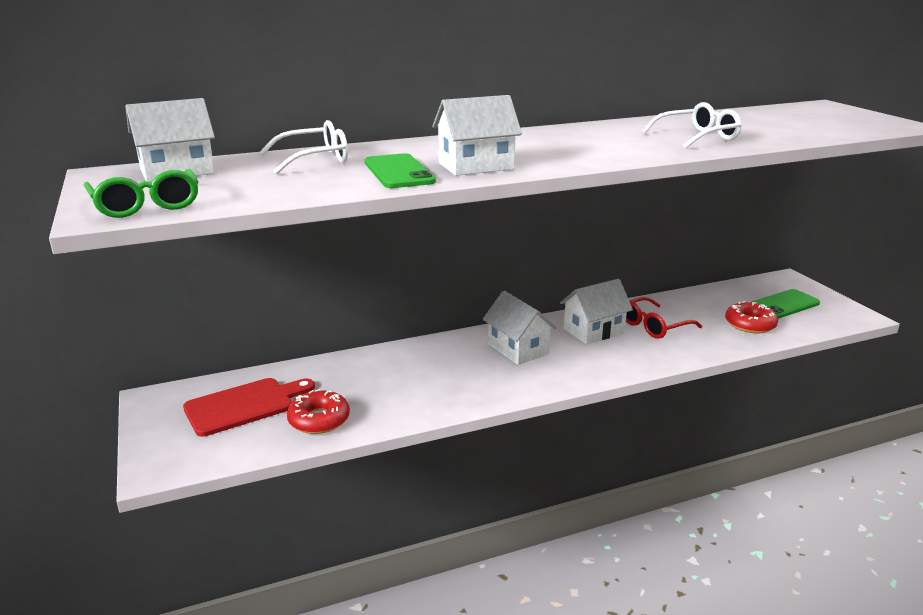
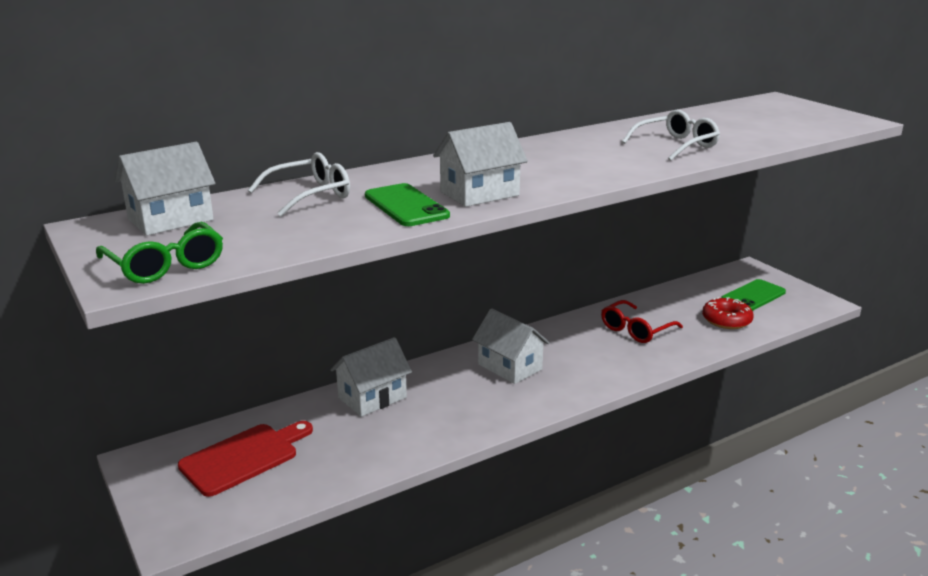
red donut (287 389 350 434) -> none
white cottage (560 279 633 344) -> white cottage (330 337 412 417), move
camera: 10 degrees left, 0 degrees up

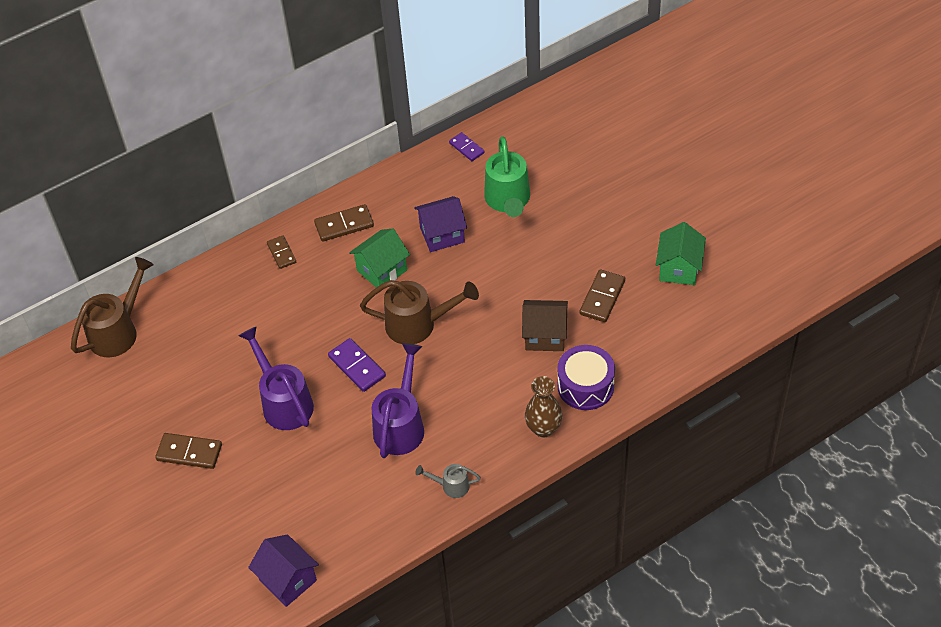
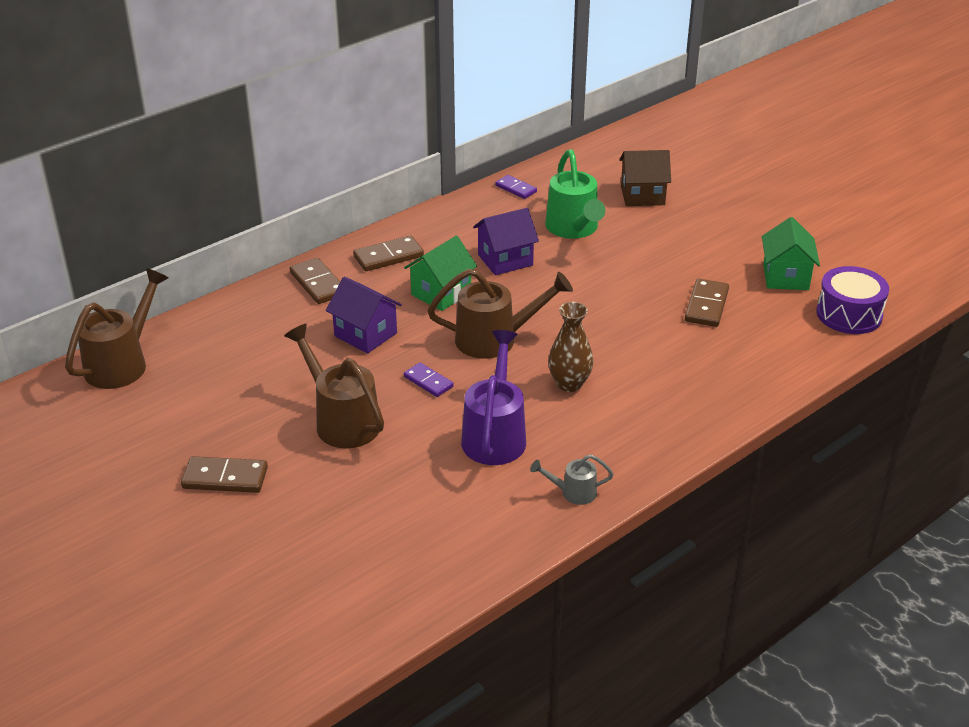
royal purple cottage (248 534 319 607) -> royal purple cottage (326 277 402 354), move
dark brown cottage (522 300 568 351) -> dark brown cottage (619 150 671 206), move
dark brown tall vase (525 376 562 437) -> dark brown tall vase (548 302 594 392), move
royal purple snare drum (557 345 615 410) -> royal purple snare drum (816 266 889 334), move
royal purple watering can (239 326 314 430) -> dark brown watering can (284 324 384 448)
dark brown domino piece (267 235 296 269) -> dark brown domino piece (290 258 340 304), x1.51
royal purple domino piece (328 338 386 392) -> royal purple domino piece (404 363 454 397), x0.66
camera: 10 degrees left, 15 degrees down

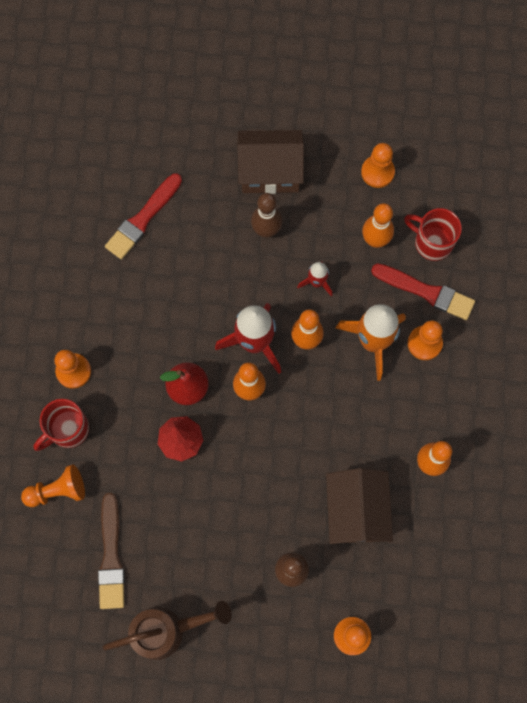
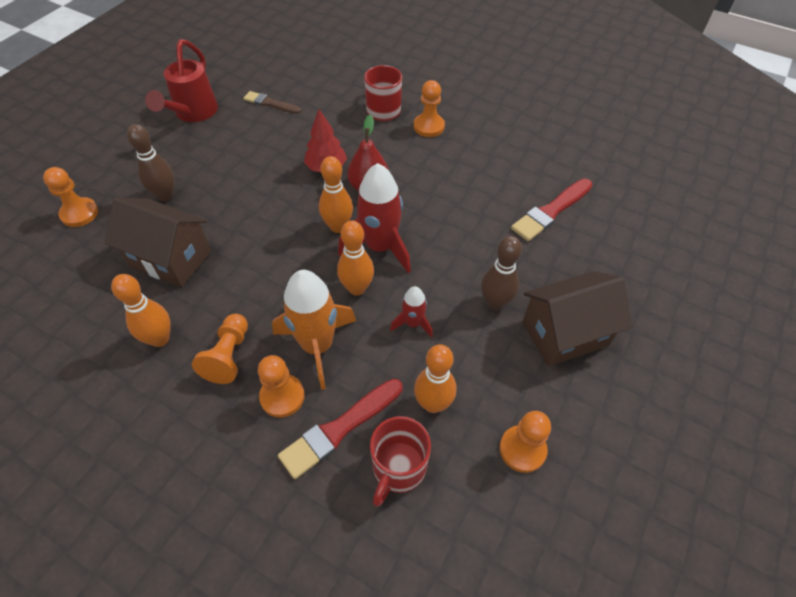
bright orange pawn (21 464 85 507) -> bright orange pawn (192 314 248 384), move
dark brown watering can (102 601 232 660) -> red watering can (145 39 218 122)
red paint brush (105 173 182 259) -> red paint brush (511 179 593 241), 105 degrees counterclockwise
dark brown cottage (237 130 304 194) -> dark brown cottage (522 271 632 367), 45 degrees clockwise
red coffee mug (404 208 462 261) -> red coffee mug (370 416 431 507), 150 degrees clockwise
dark brown paint brush (98 493 125 609) -> dark brown paint brush (243 91 301 114), x0.65
camera: 115 degrees right, 20 degrees down

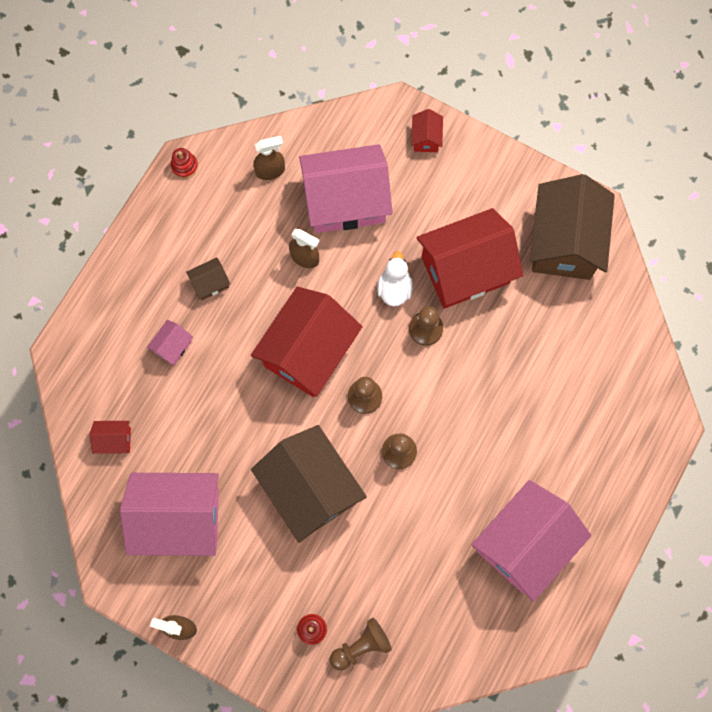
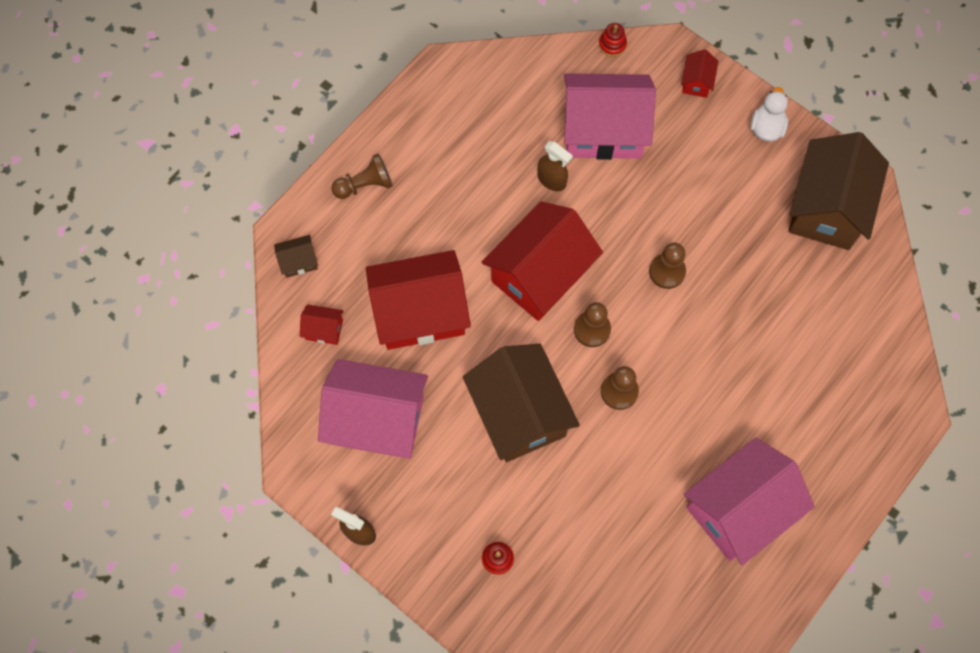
rosy cottage (147 320 193 366) -> none
dark brown sprayer (253 136 285 180) -> none
red ring stacker (171 148 198 179) -> red ring stacker (599 23 627 57), move
dark brown cottage (186 257 230 300) -> dark brown cottage (274 235 318 278), move
dark brown pawn (330 618 392 671) -> dark brown pawn (331 153 393 199), move
white duck (377 251 413 307) -> white duck (751 87 788 142), move
red cottage (417 208 524 309) -> red cottage (366 250 471 350), move
camera: 10 degrees right, 5 degrees down

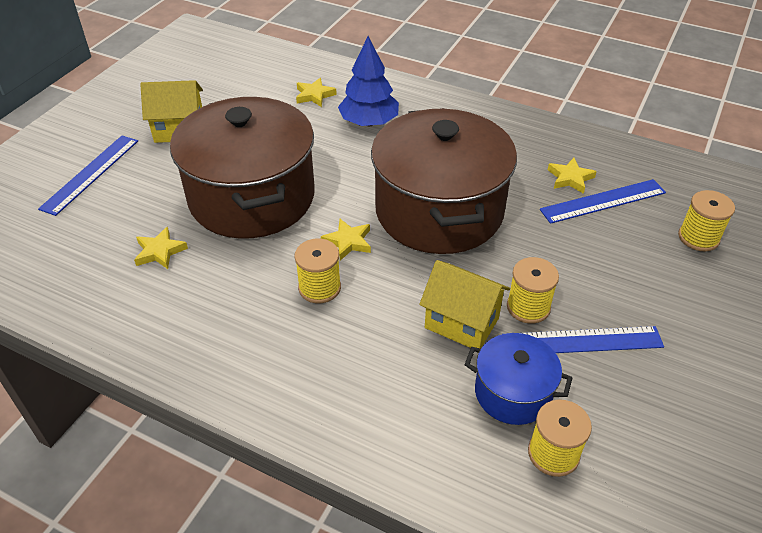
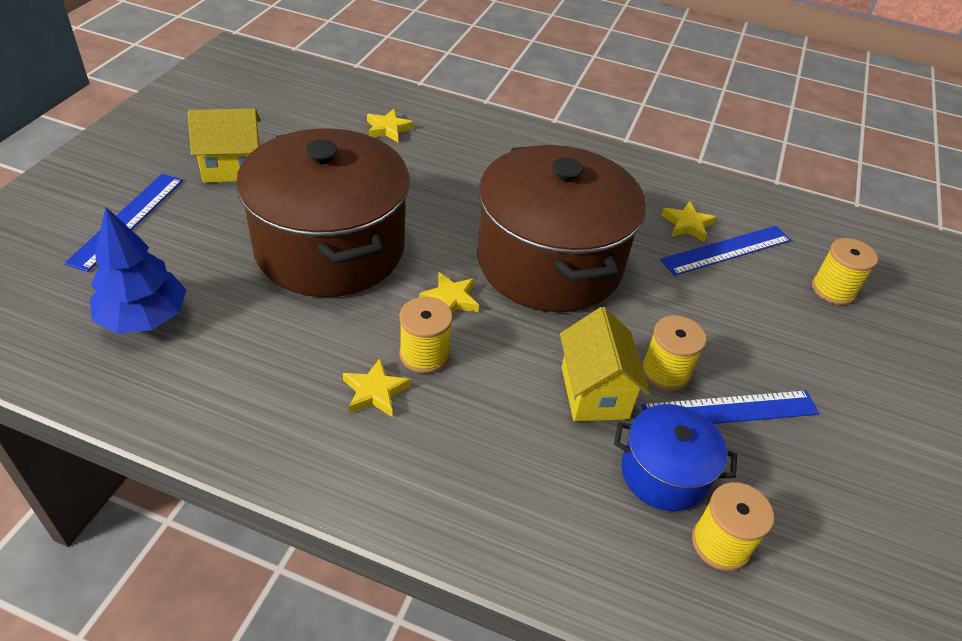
bright yellow star (134 227 188 269) -> bright yellow star (343 358 411 417), move
blue toy tree (338 36 399 126) -> blue toy tree (90 207 186 334), move
bright yellow cottage (419 260 510 349) -> bright yellow cottage (560 307 650 421), 60 degrees clockwise
camera: 10 degrees left, 0 degrees up

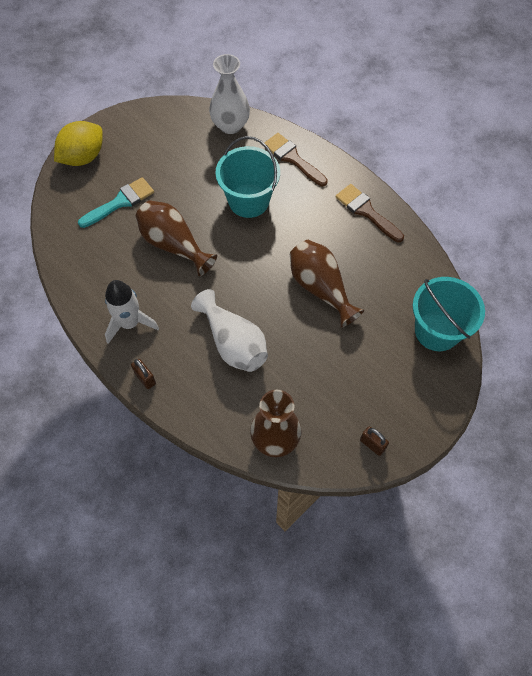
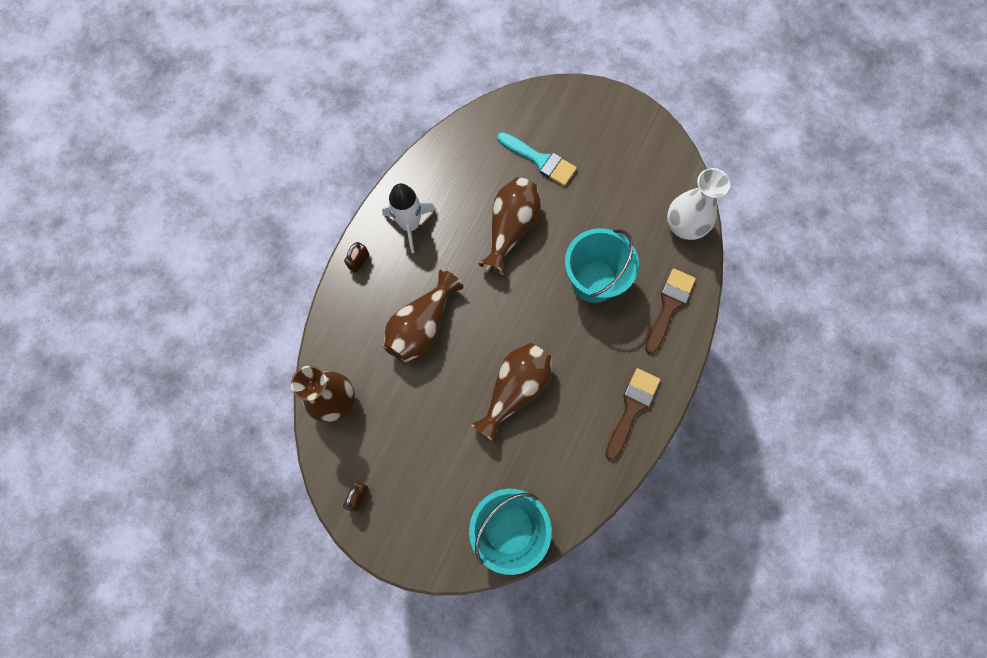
bright yellow citrus fruit (54 121 103 166) -> none
white tall vase (191 289 268 372) -> dark brown tall vase (383 269 463 363)
camera: 70 degrees right, 10 degrees up

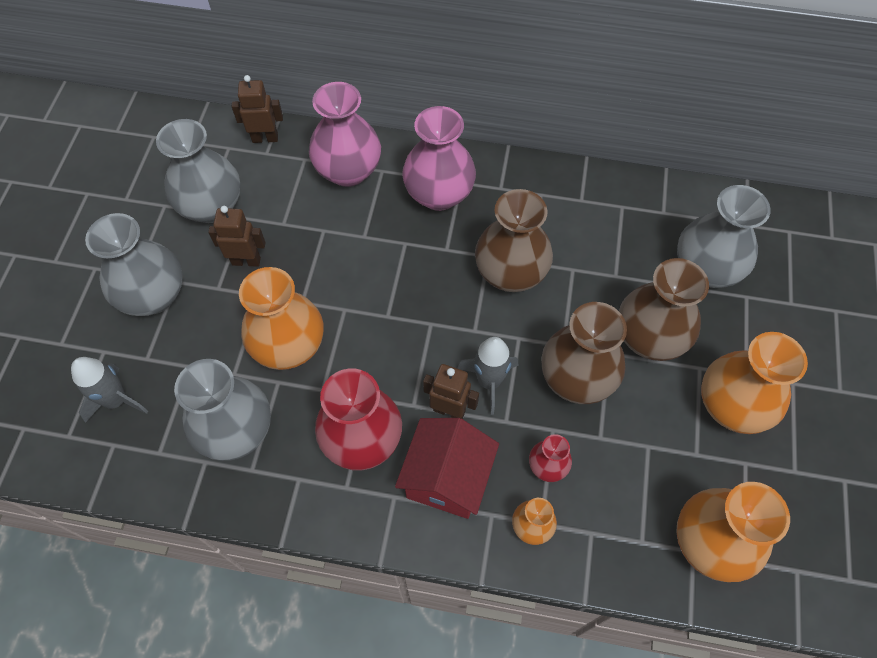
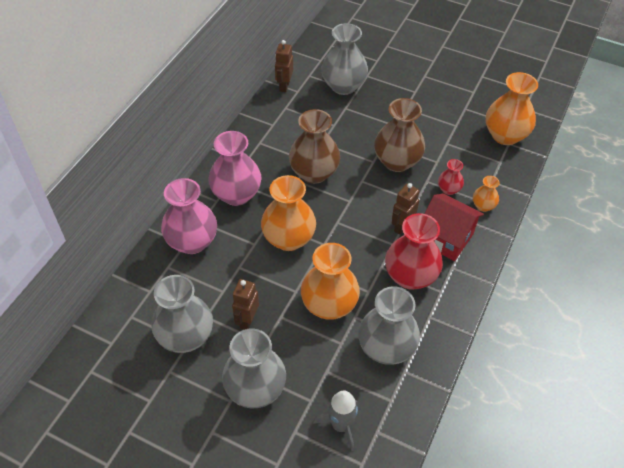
gray toy rocket (457 337 518 415) -> none
dark brown tall vase (619 258 709 361) -> none
dark brown toy robot (232 75 283 143) -> dark brown toy robot (275 40 293 92), move
bright orange tall vase (701 332 808 434) -> bright orange tall vase (261 175 316 251), move
camera: 75 degrees left, 10 degrees down

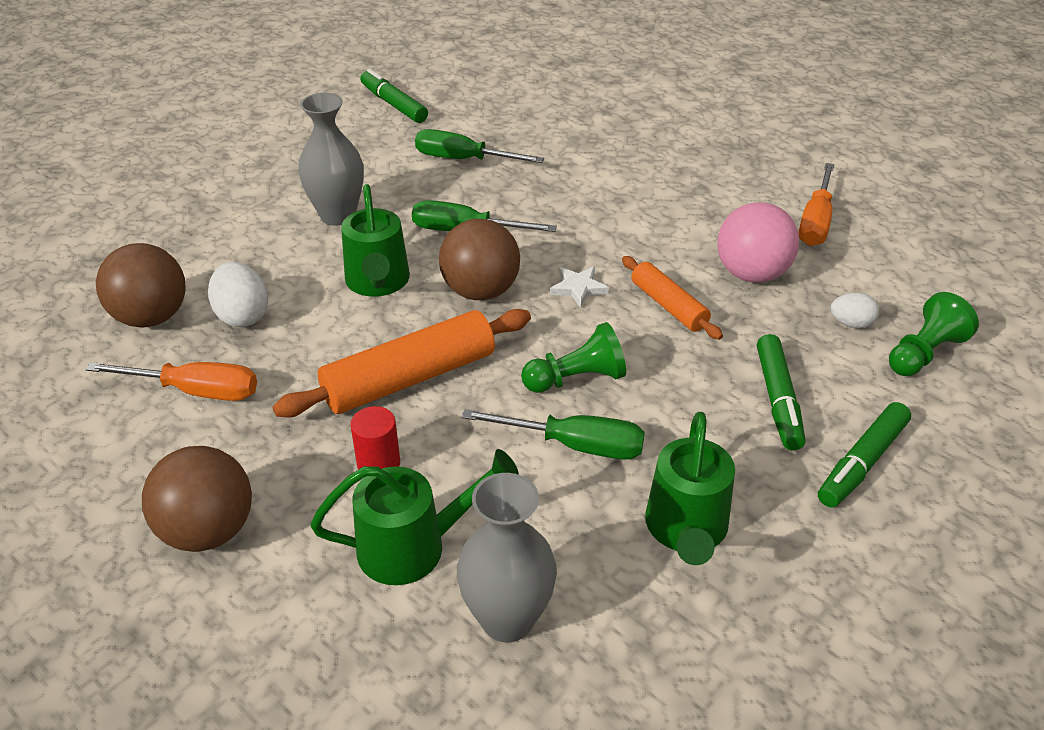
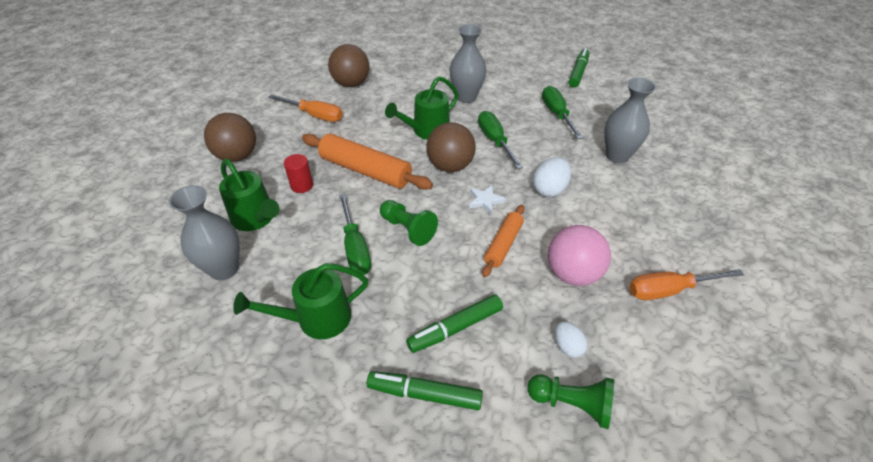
none -> gray tall vase (604 78 657 163)
white egg shape (208 262 268 327) -> white egg shape (533 157 571 197), move
bright orange flat screwdriver (85 362 257 401) -> bright orange flat screwdriver (268 95 343 122), 45 degrees counterclockwise
camera: 60 degrees right, 5 degrees up

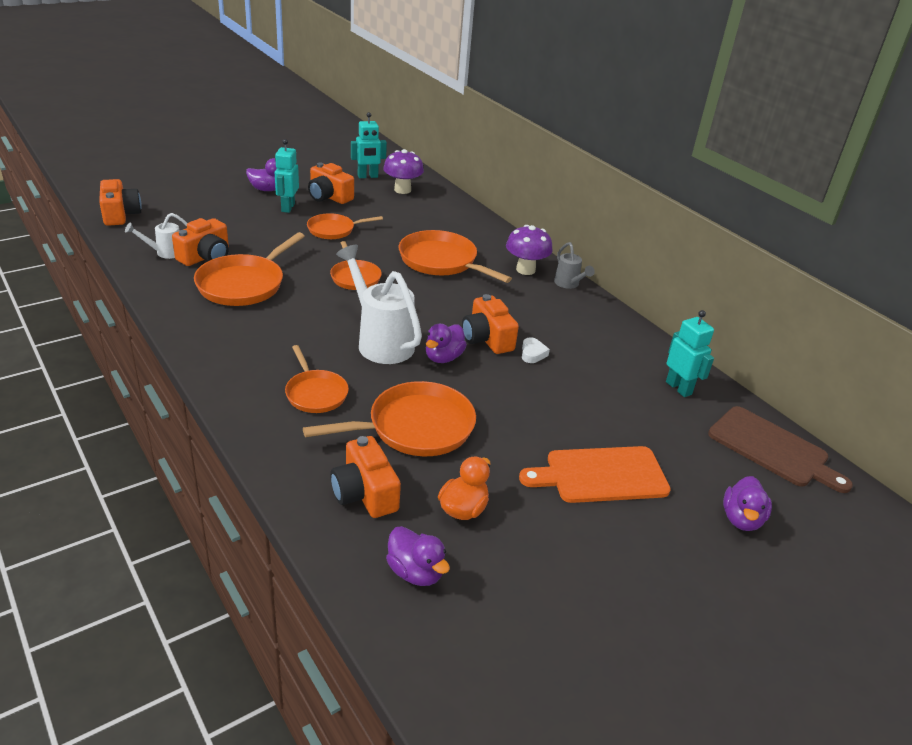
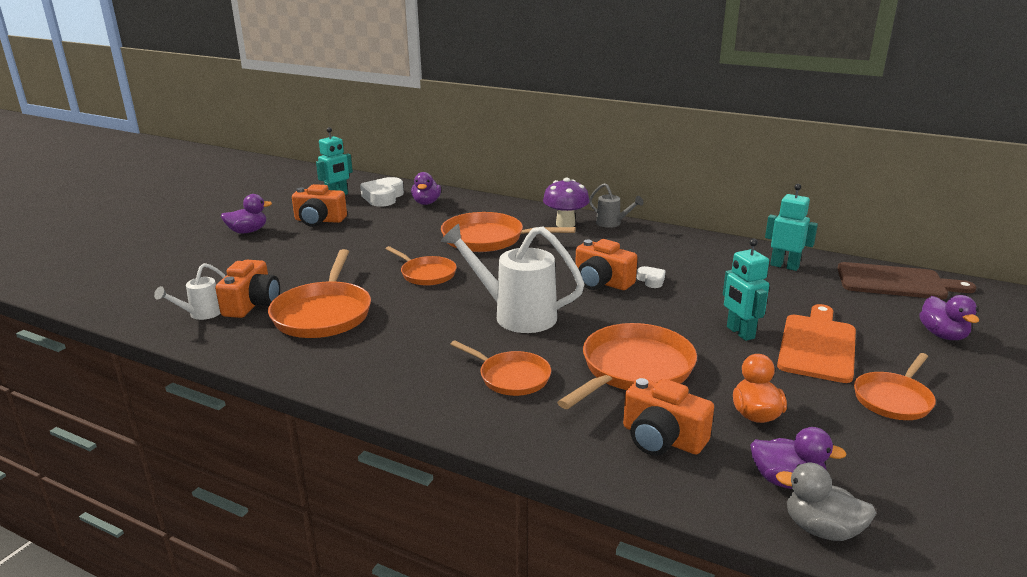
bright orange compact camera (99 179 142 226) -> none
none -> gray duck (776 463 876 541)
teal toy robot (275 139 299 213) -> teal toy robot (723 239 769 341), move
bright orange skillet (307 213 383 239) -> bright orange skillet (854 353 936 420), move
royal purple duck (426 324 467 363) -> royal purple duck (411 172 441 205), move
royal purple mushroom (383 149 424 194) -> white love heart (360 177 404 207)
bright orange chopping board (519 446 671 503) -> bright orange chopping board (777 304 856 383), 150 degrees clockwise
camera: 25 degrees left, 10 degrees down

